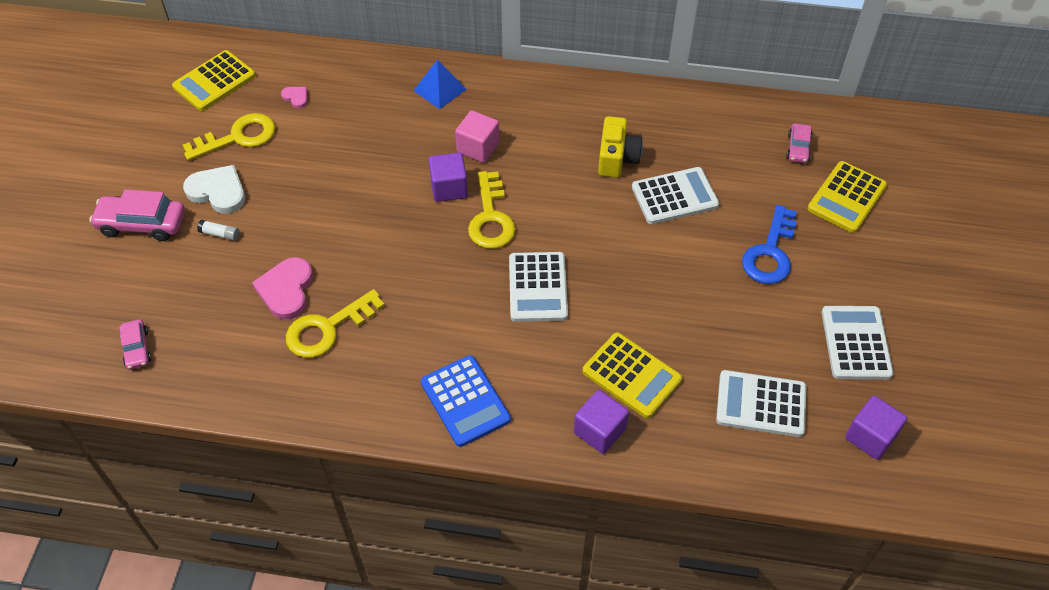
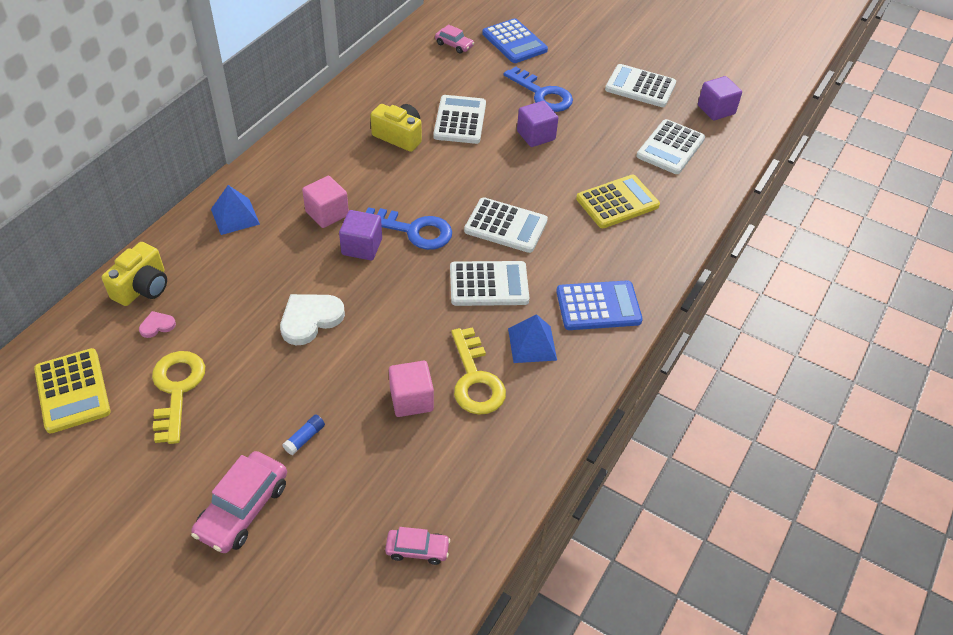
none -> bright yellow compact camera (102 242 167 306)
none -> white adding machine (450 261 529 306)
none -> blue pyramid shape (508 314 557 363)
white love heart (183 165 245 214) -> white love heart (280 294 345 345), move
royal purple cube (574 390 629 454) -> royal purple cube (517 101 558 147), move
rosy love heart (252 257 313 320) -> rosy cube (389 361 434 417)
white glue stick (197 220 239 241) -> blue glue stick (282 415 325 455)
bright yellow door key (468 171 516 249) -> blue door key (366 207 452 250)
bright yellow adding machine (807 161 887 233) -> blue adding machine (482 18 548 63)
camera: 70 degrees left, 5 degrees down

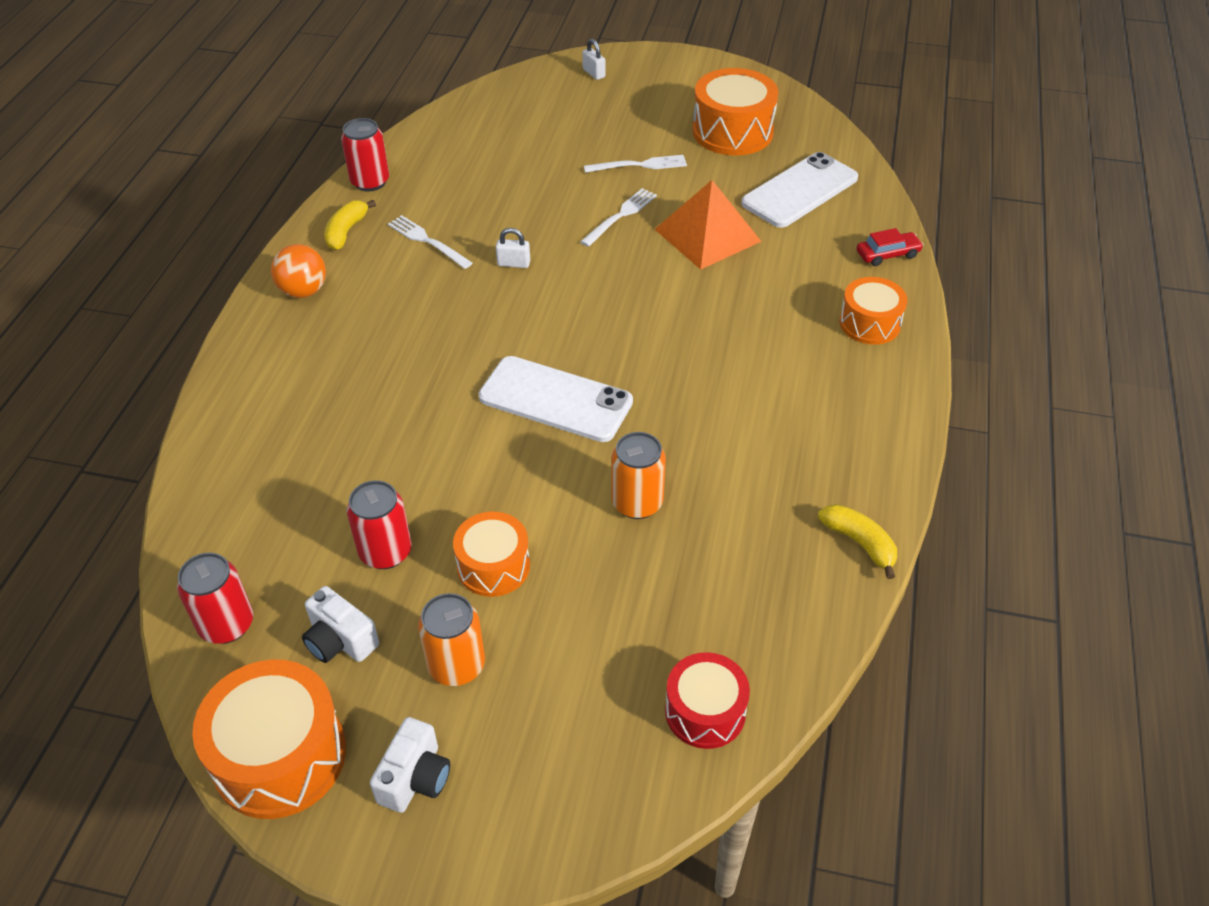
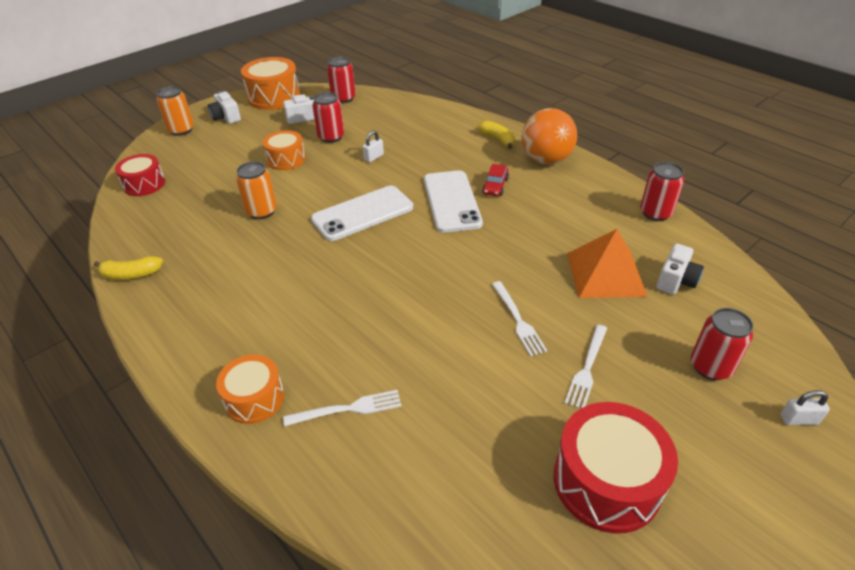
none -> white compact camera (657 244 704 294)
none -> red soda can (691 308 753 380)
bright yellow toy banana (324 200 376 250) -> bright yellow toy banana (477 121 515 149), move
white dinner fork (388 215 472 269) -> white dinner fork (283 390 402 426), move
bright orange soda can (418 593 485 686) -> bright orange soda can (157 86 194 136), move
white lock (496 228 530 268) -> white lock (363 131 384 162), move
bright orange pyramid shape (655 180 762 270) -> bright orange pyramid shape (567 229 648 298), move
white phone (741 152 858 228) -> white phone (424 170 483 233), move
red car (857 228 924 266) -> red car (482 164 509 196), move
bright orange snare drum (692 68 778 155) -> red snare drum (554 402 678 534)
bright orange ball (271 244 326 298) -> bright orange ball (522 108 577 164), x1.54
camera: 125 degrees right, 5 degrees down

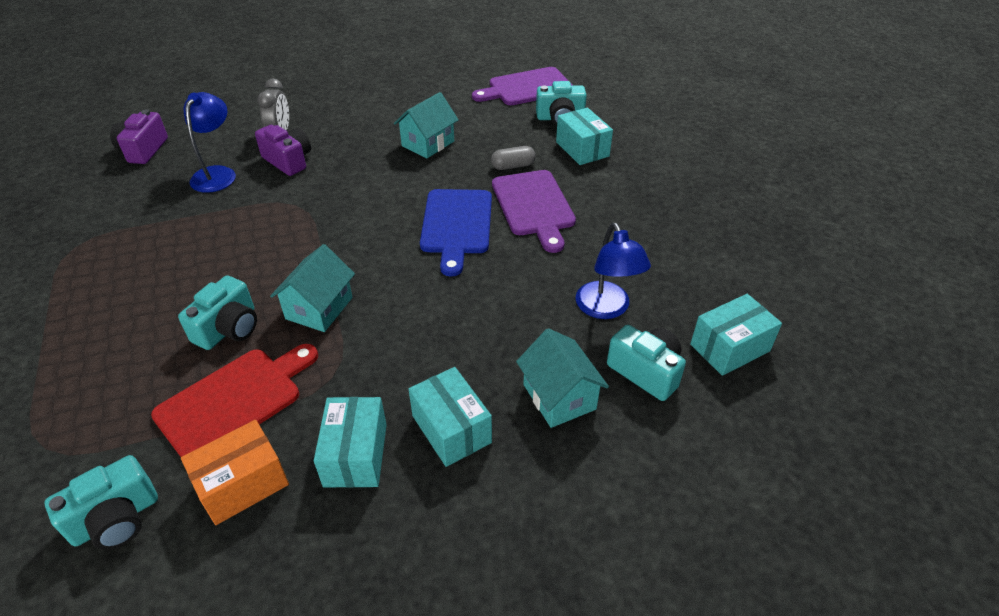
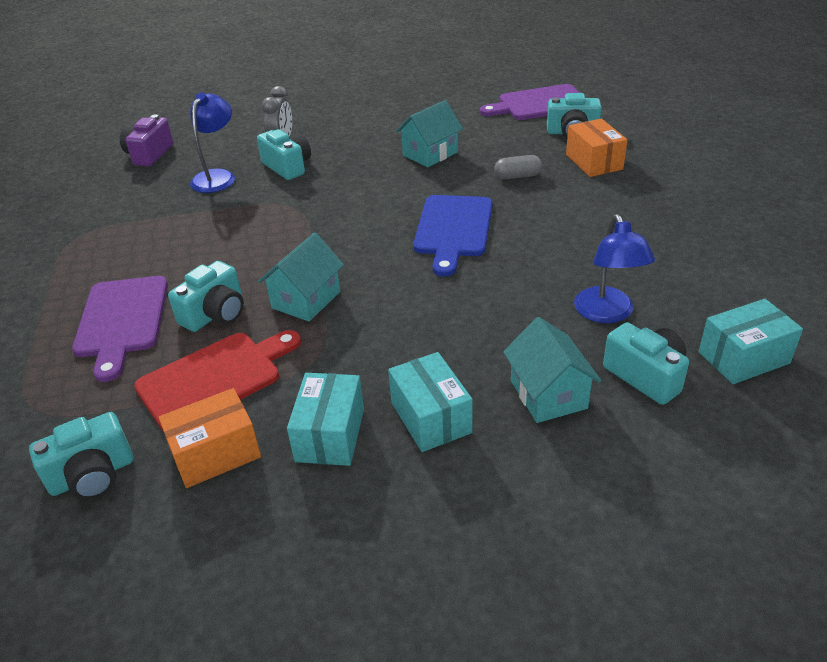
royal purple chopping board (492 170 576 253) -> royal purple chopping board (72 276 168 382), move
royal purple compact camera (255 125 311 176) -> teal compact camera (257 129 311 180)
teal package (556 108 613 165) -> bright orange package (566 119 628 177)
camera: 10 degrees right, 5 degrees down

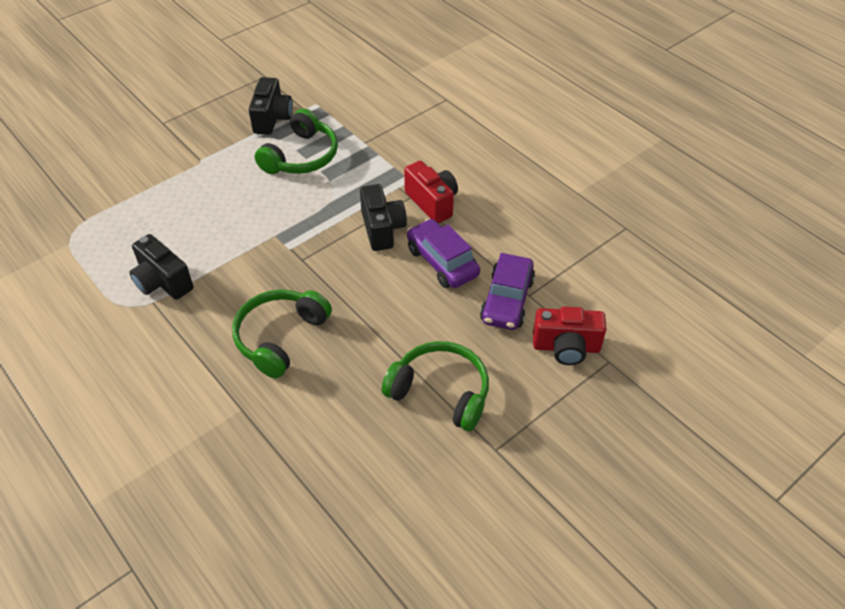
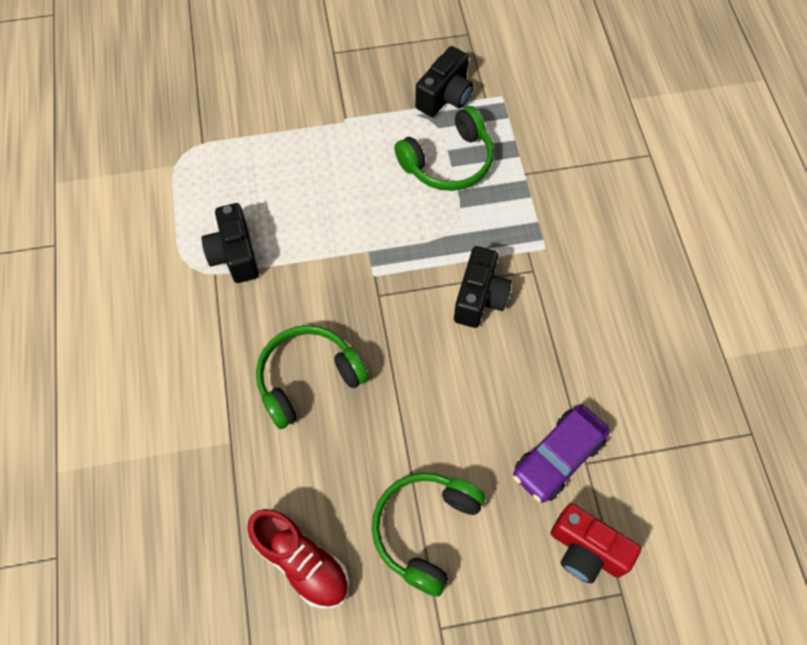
red compact camera (404 161 458 223) -> none
royal purple car (407 219 480 288) -> none
none -> red sneaker (247 509 349 609)
green over-ear headphones (382 341 489 431) -> green over-ear headphones (372 472 486 597), 120 degrees counterclockwise
camera: 30 degrees right, 15 degrees up

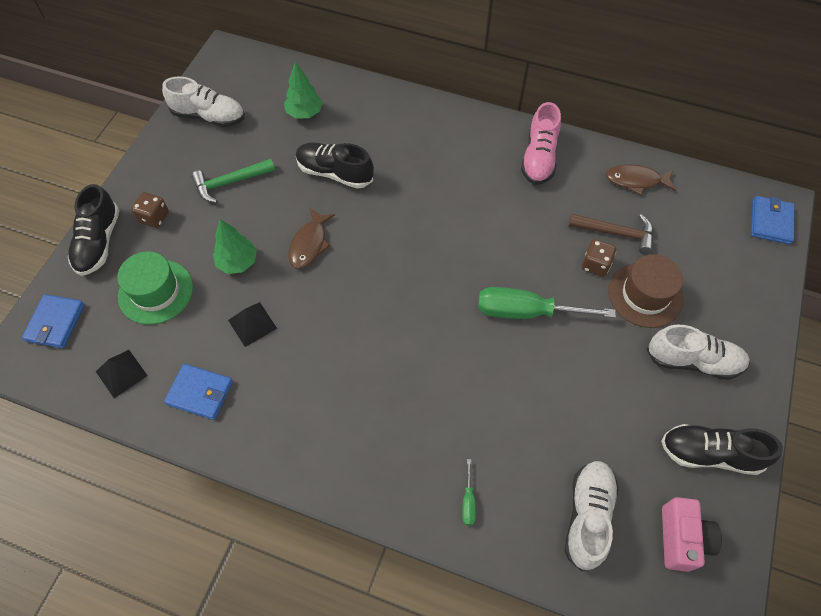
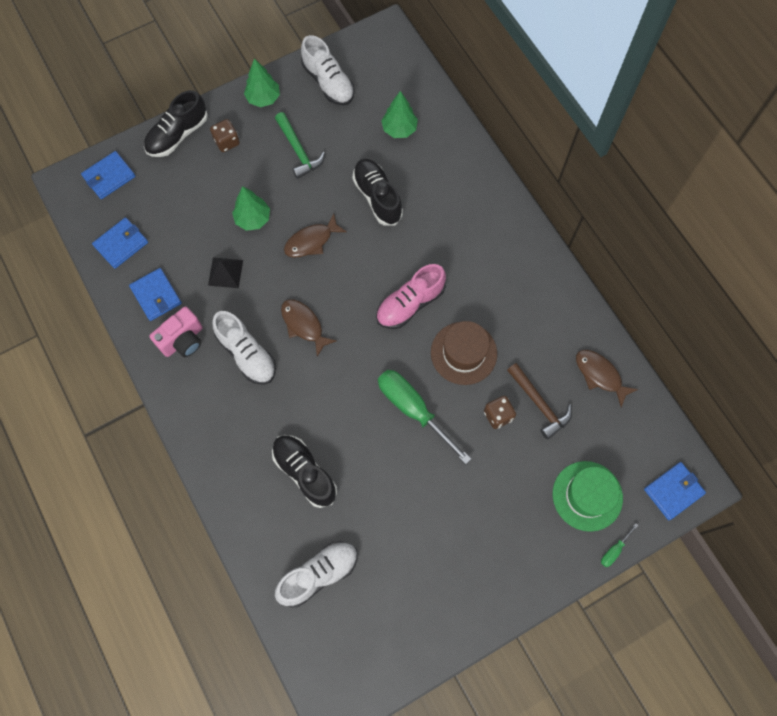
none -> green toy tree (244 58 280 107)
none -> dark brown toy fish (281 299 337 357)
green top hat (117 251 193 325) -> green top hat (553 461 623 532), move
green flat screwdriver (462 459 476 526) -> green flat screwdriver (601 523 638 567), move
rosy sneaker (521 102 561 185) -> rosy sneaker (376 264 446 329), move
dark brown top hat (608 255 684 328) -> dark brown top hat (431 321 497 385), move
white sneaker (646 325 750 380) -> white sneaker (212 311 276 385), move
ebony sneaker (661 424 783 475) -> ebony sneaker (272 435 337 508), move
rosy compact camera (662 497 722 572) -> rosy compact camera (149 306 203 357), move
ebony pyramid shape (96 350 148 398) -> blue card wallet (92 217 148 269)
green hammer (191 159 275 203) -> green hammer (275 112 325 179), 135 degrees counterclockwise
camera: 40 degrees right, 10 degrees up

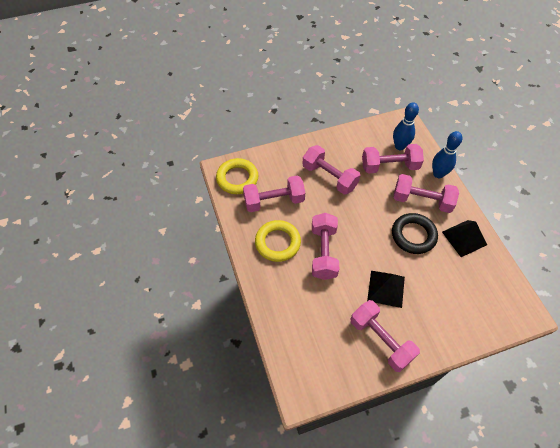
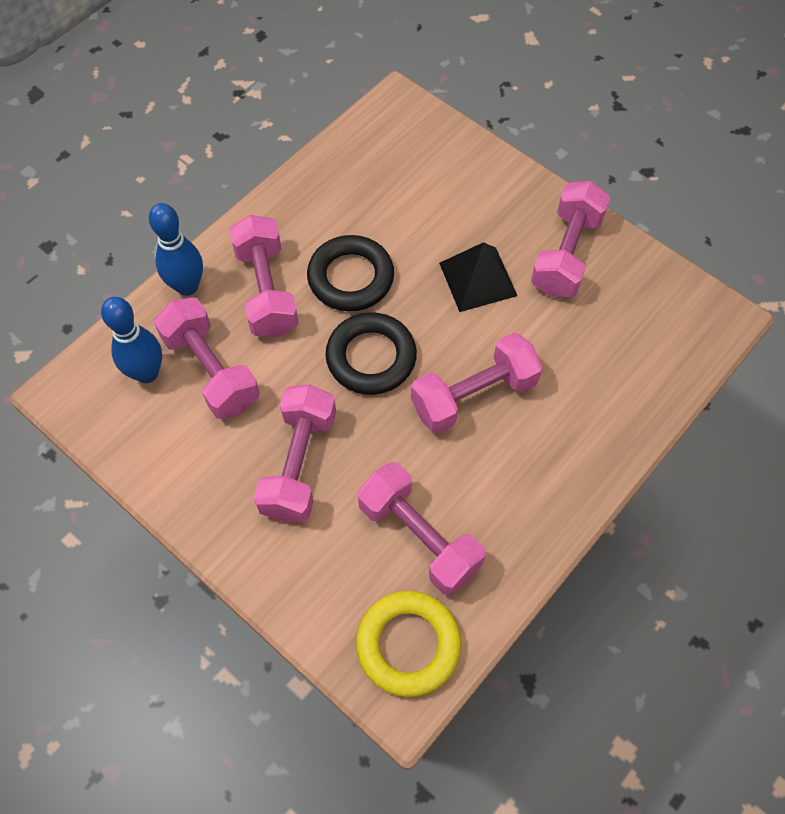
bright yellow hoop (255 220 301 262) -> none
ebony pyramid shape (442 220 487 257) -> none
none -> ebony hoop (325 312 417 395)
camera: 120 degrees left, 5 degrees up

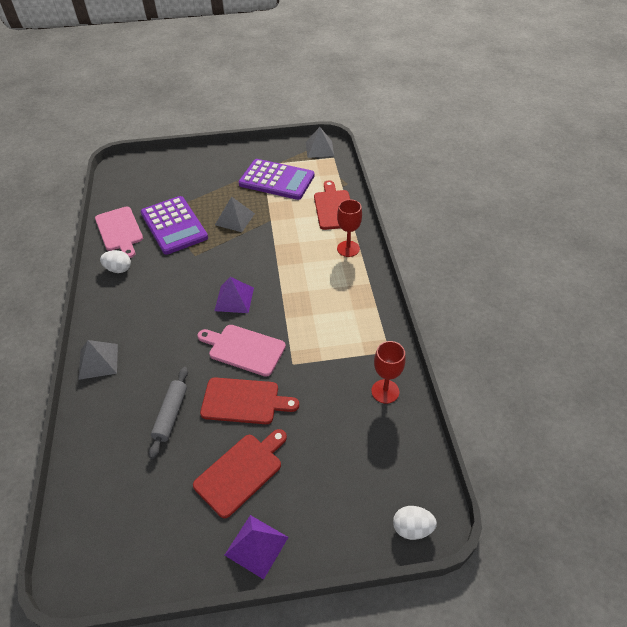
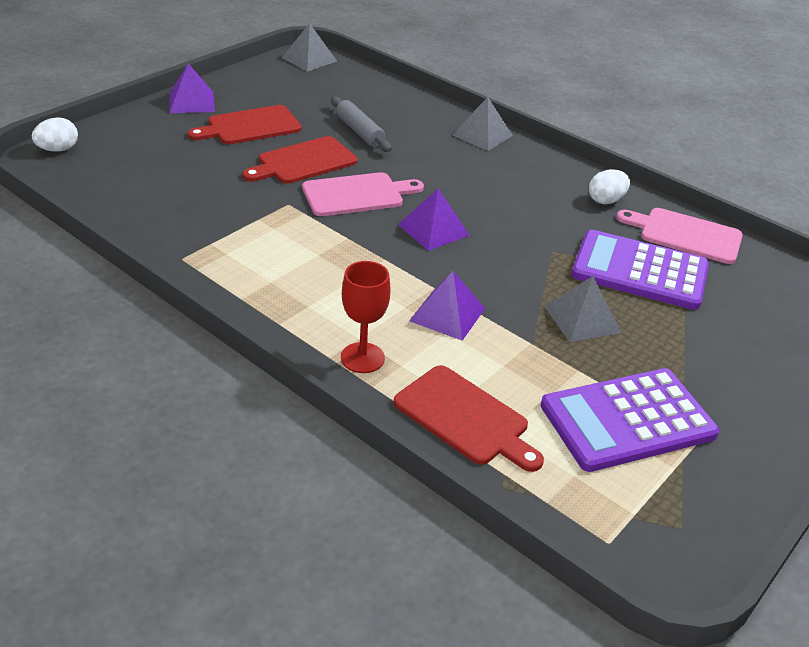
red chalice (371 341 406 404) -> none
none -> royal purple pyramid shape (409 271 485 341)
gray pyramid shape (306 127 334 158) -> gray pyramid shape (282 23 337 72), move
red chopping board (193 429 287 518) -> red chopping board (188 105 302 144), 60 degrees clockwise
camera: 135 degrees right, 10 degrees down

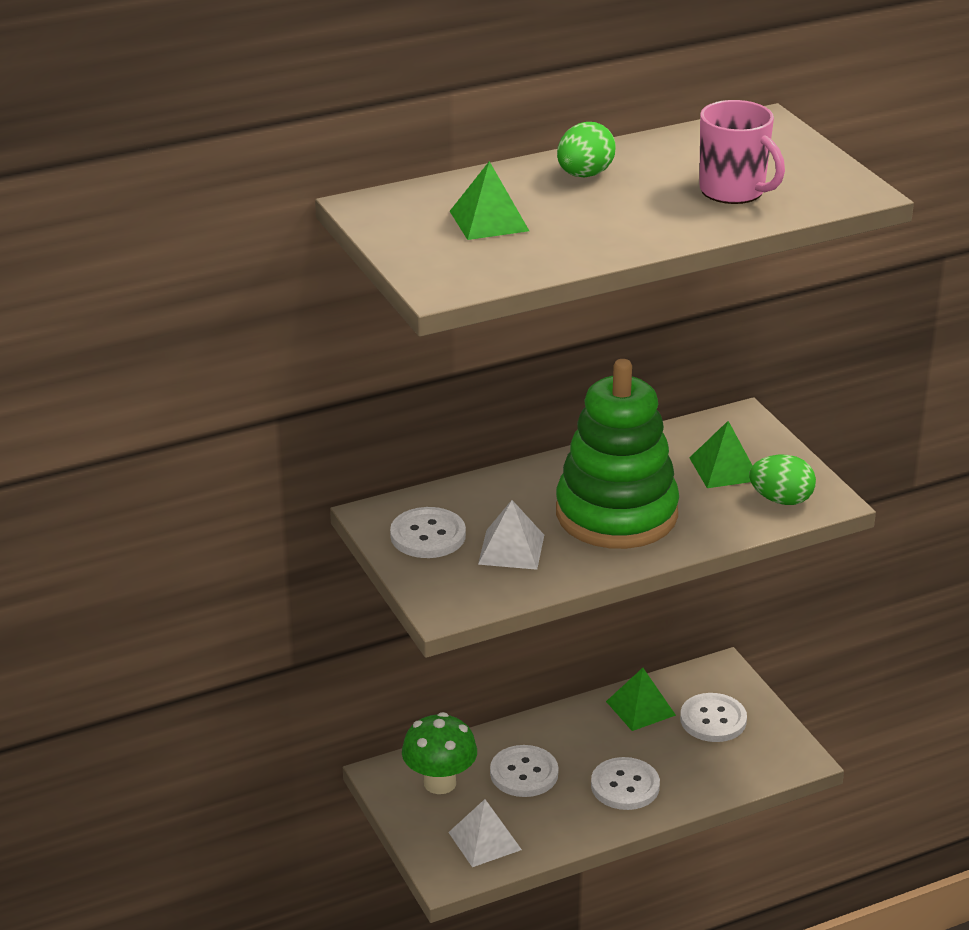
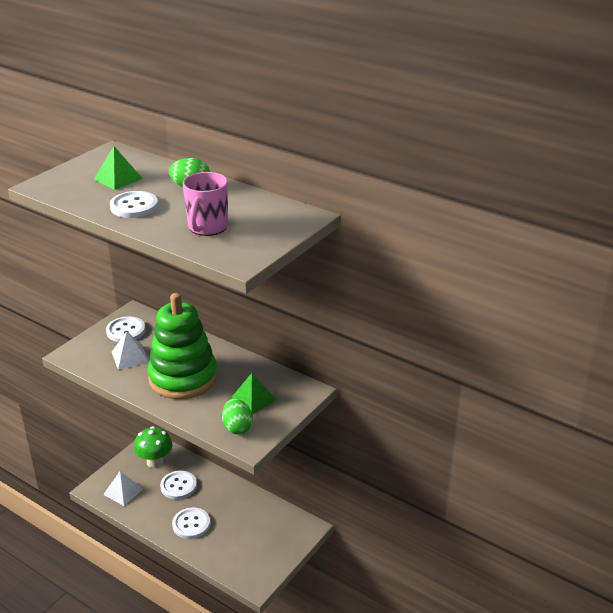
green pyramid shape (606 668 676 731) -> none
white shirt button (680 693 747 742) -> white shirt button (110 191 158 218), move
camera: 60 degrees right, 0 degrees up

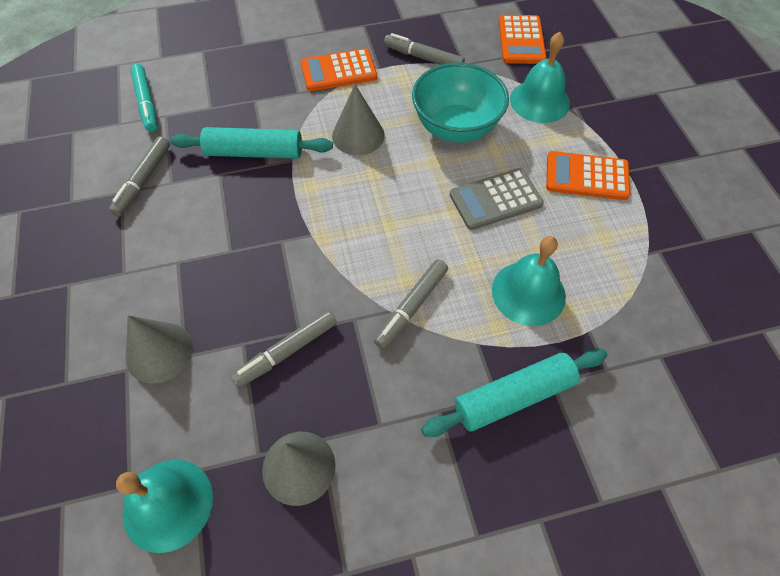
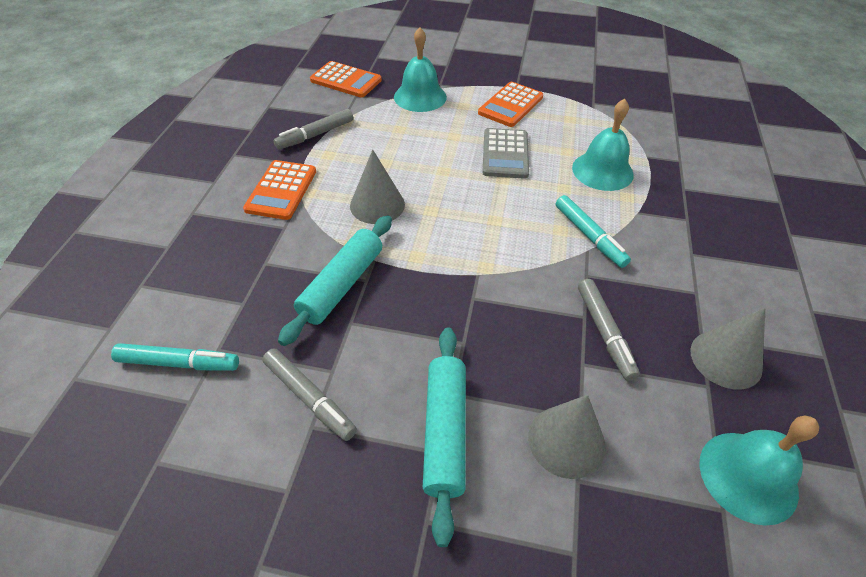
teal bowl (412 63 509 143) -> none
teal dough roller (421 348 608 437) -> teal dough roller (423 327 466 547), move
gray marker (374 259 448 349) -> teal marker (556 195 631 268)
camera: 65 degrees left, 10 degrees down

